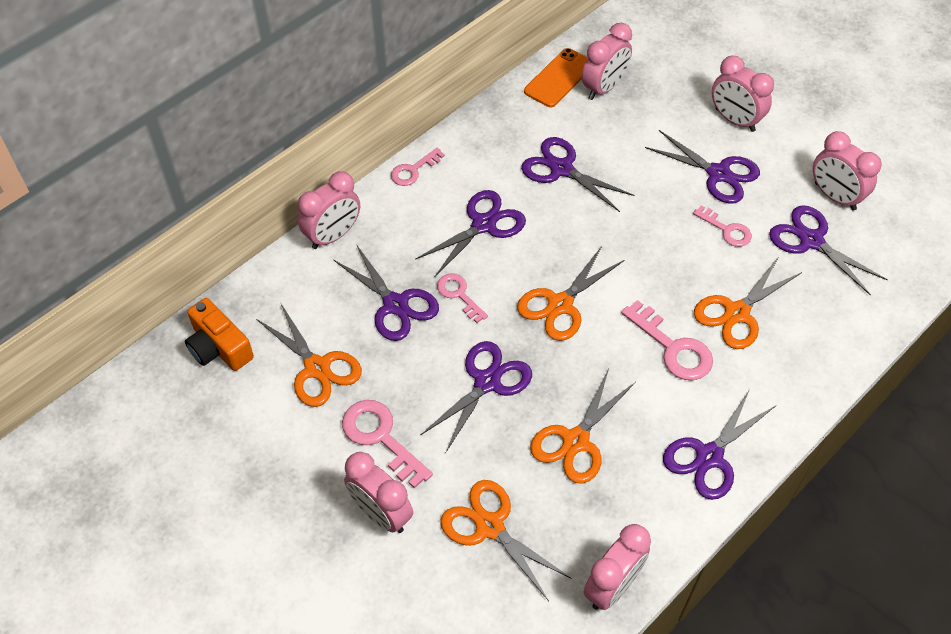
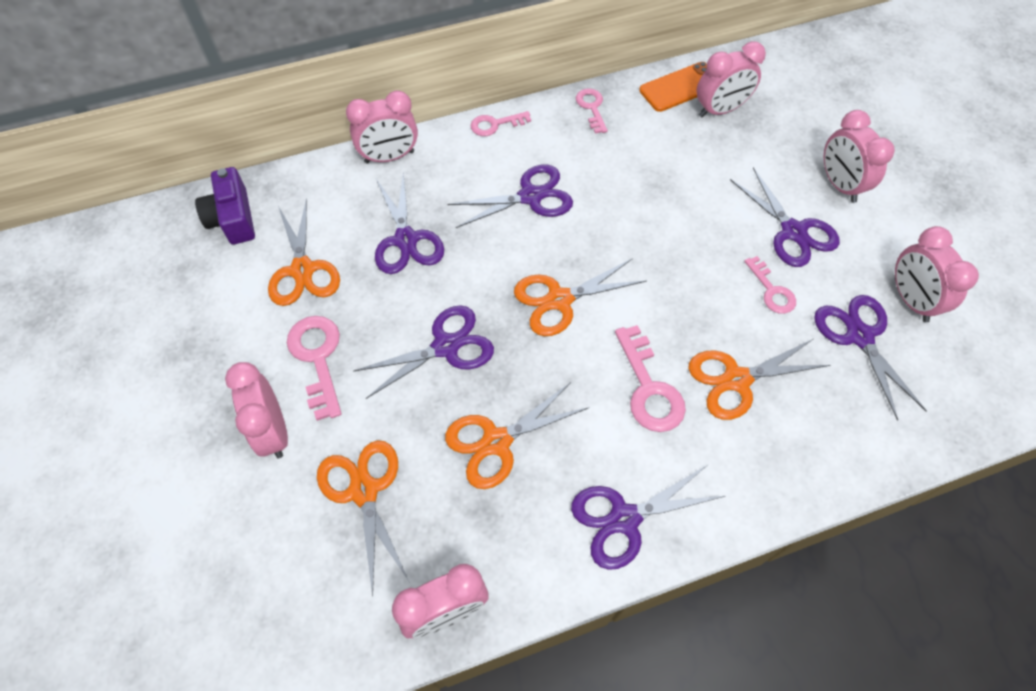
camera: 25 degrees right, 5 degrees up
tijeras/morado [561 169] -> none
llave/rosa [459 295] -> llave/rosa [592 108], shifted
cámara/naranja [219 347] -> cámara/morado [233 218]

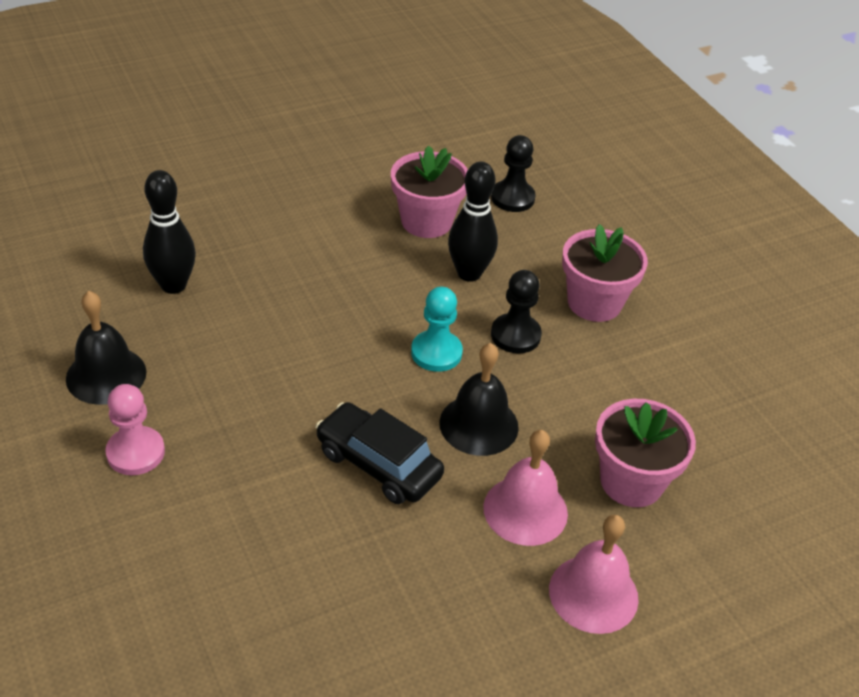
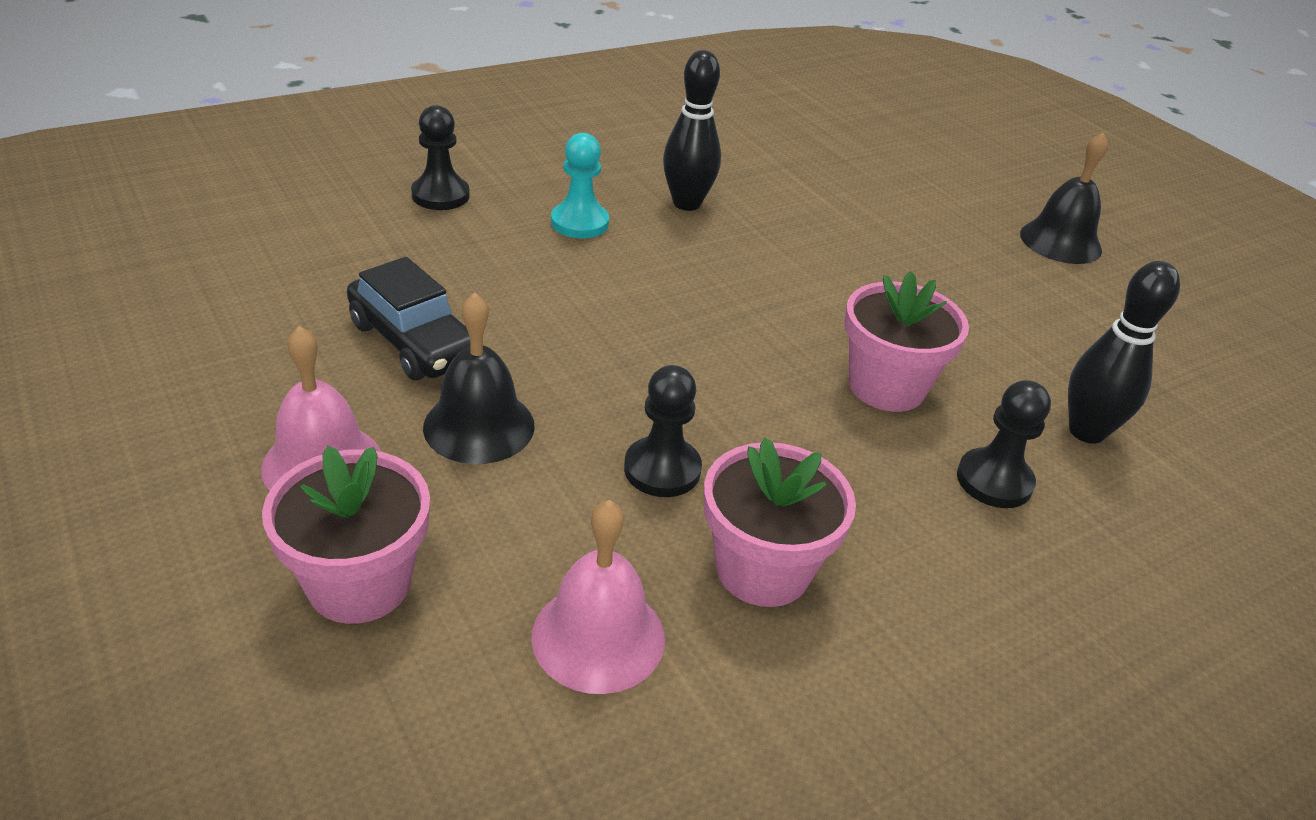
camera: 85 degrees right, 5 degrees down
bolo/negro [469 273] -> bolo/negro [1086 431], shifted
peón/turquesa [436 353] -> peón/turquesa [579 223], shifted
campana/negro [106 375] -> campana/negro [1060 241], shifted
peón/rosa [135 452] -> peón/negro [440 195]
coche/negro [378 464] -> coche/negro [414 342], 105 degrees clockwise
campana/rosa [593 593] -> campana/rosa [598 637], shifted

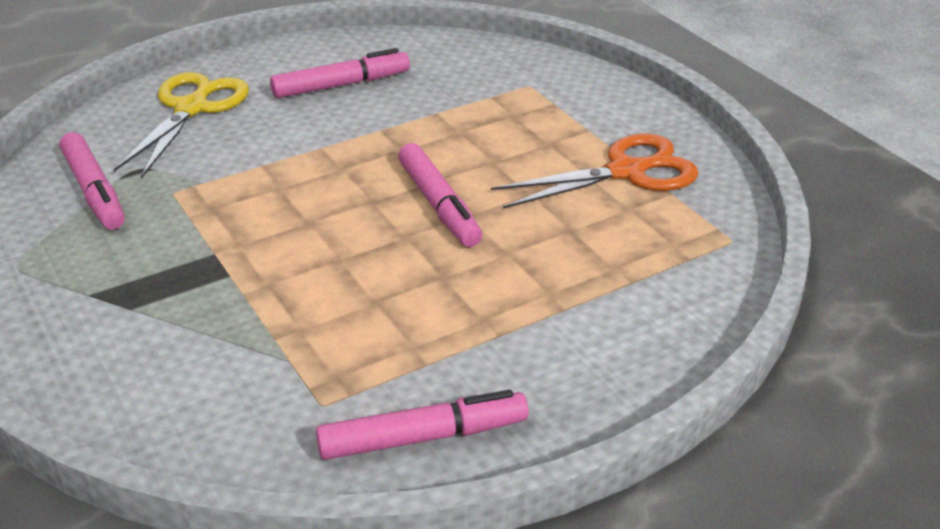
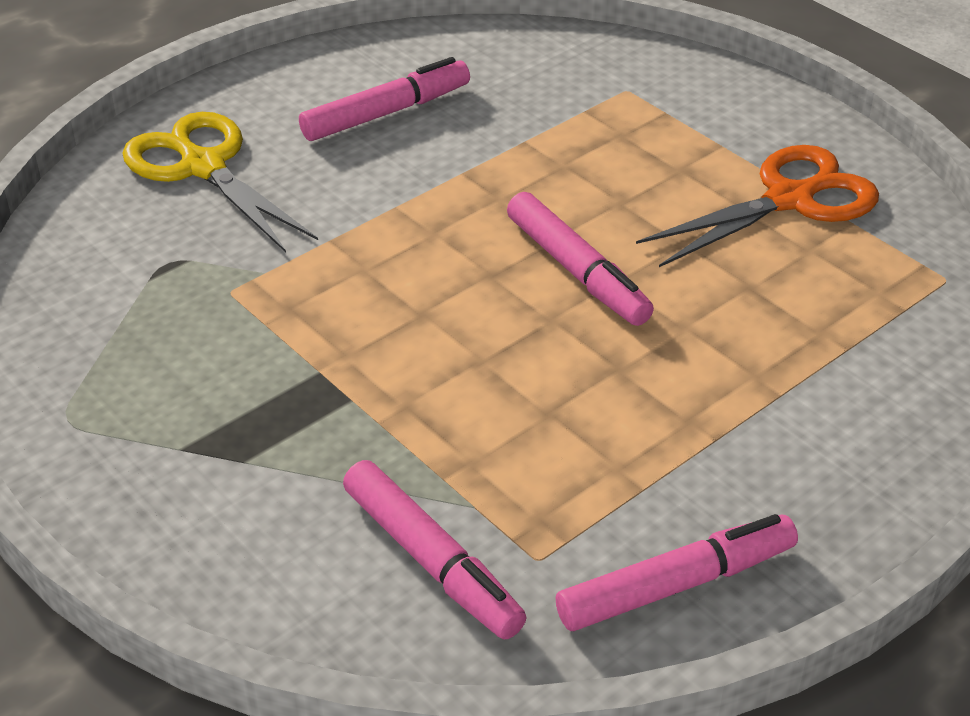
camera: 10 degrees left, 5 degrees up
tijeras/amarillo [192 108] -> tijeras/amarillo [203 167], 45 degrees counterclockwise
rotulador/rosa [94 191] -> rotulador/rosa [431 561], shifted

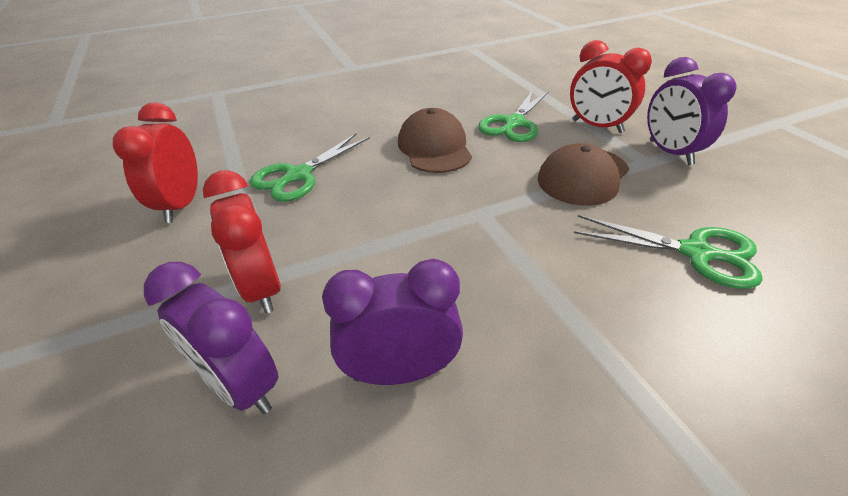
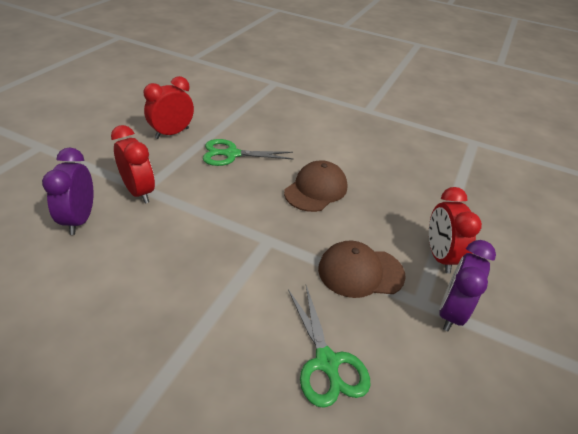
camera: 45 degrees right, 0 degrees up
tijeras/verde [514 123] -> none
despertador/rojo [262 288] -> despertador/rojo [139 192], 120 degrees clockwise
despertador/morado [400 371] -> none

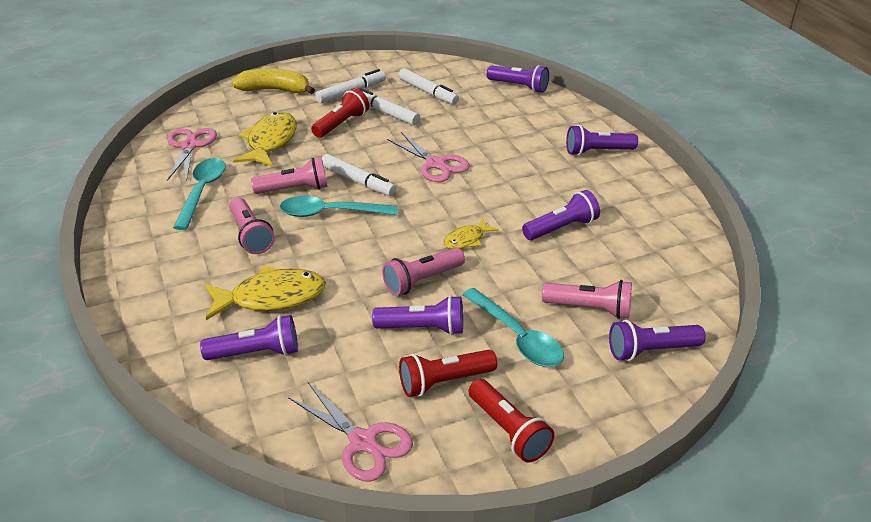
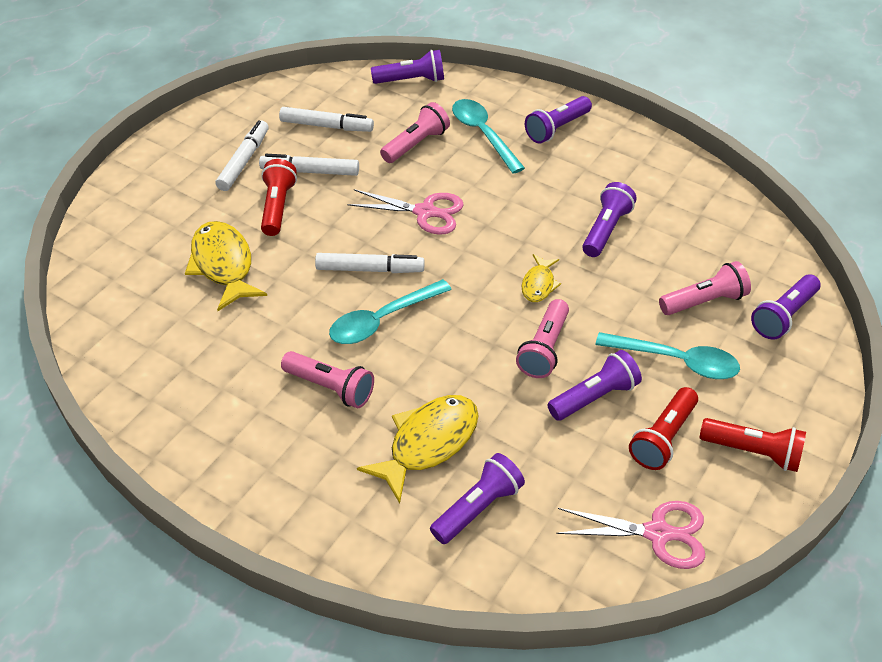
camera: 35 degrees left, 10 degrees up
plátano/amarillo [275 90] -> none
tijeras/rosa [189 146] -> none
lámpara de mano/rosa [294 189] -> lámpara de mano/rosa [416 144], shifted
cuchara/turquesa [202 192] -> cuchara/turquesa [483 134], shifted

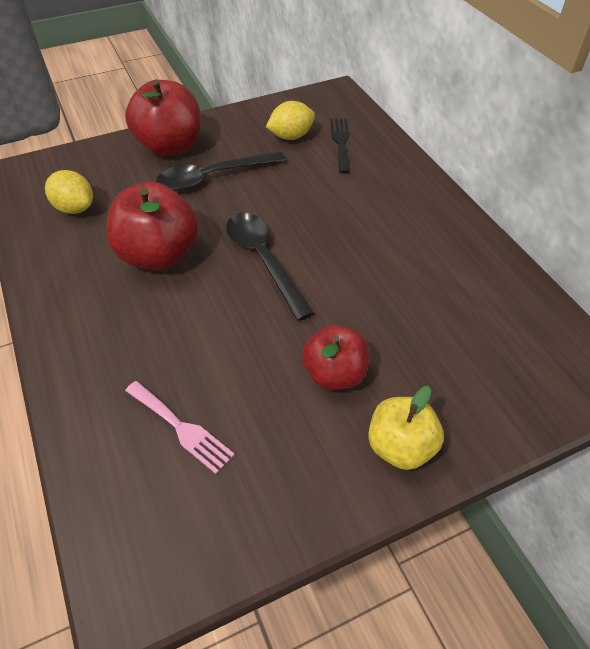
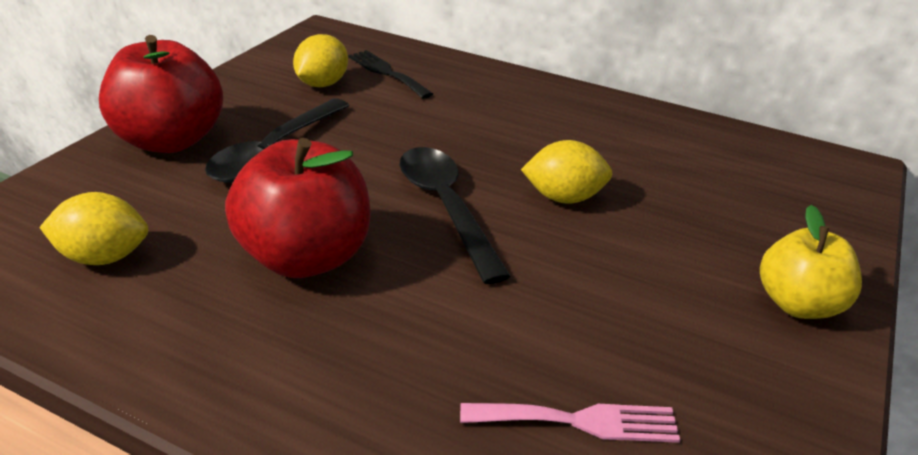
camera: 40 degrees left, 15 degrees down
cuchara/negro [264 260] -> cuchara/negro [446 207], 45 degrees clockwise
manzana/rojo [334 374] -> none
none -> limón/amarillo [564 198]

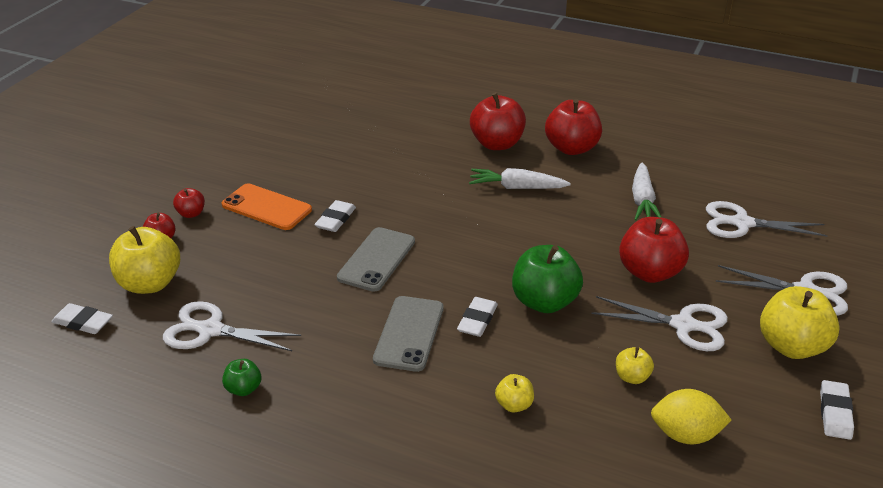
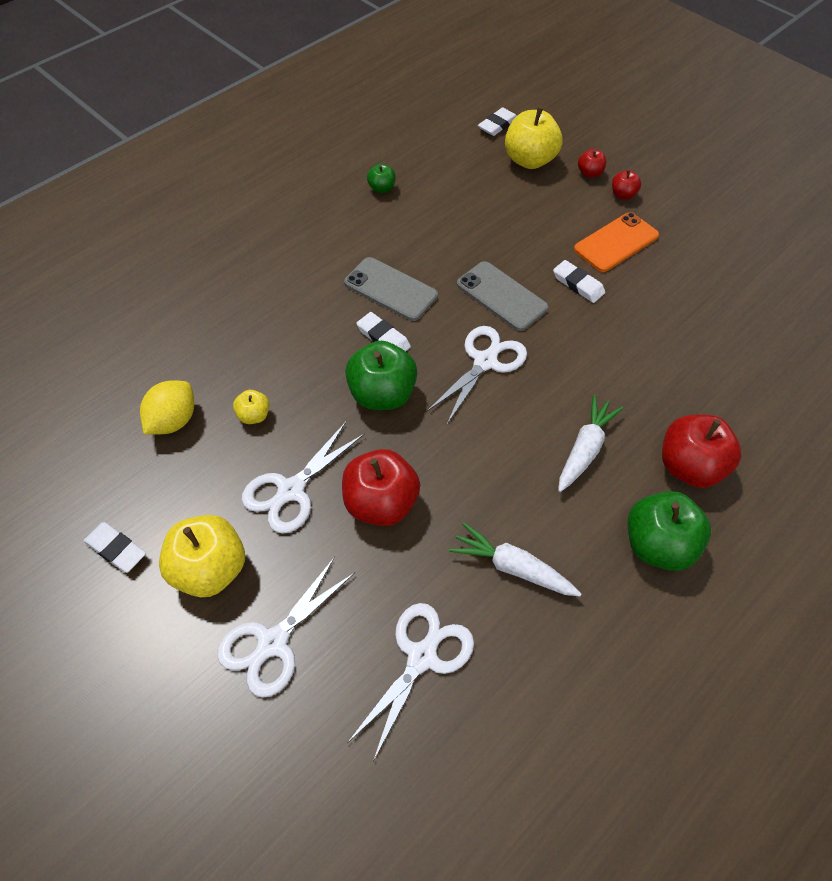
camera: 110 degrees right, 20 degrees up
manzana/rojo [571 148] -> manzana/verde [658 545]
tijeras/blanco [210 330] -> tijeras/blanco [485 362], shifted
manzana/amarillo [514 405] -> none

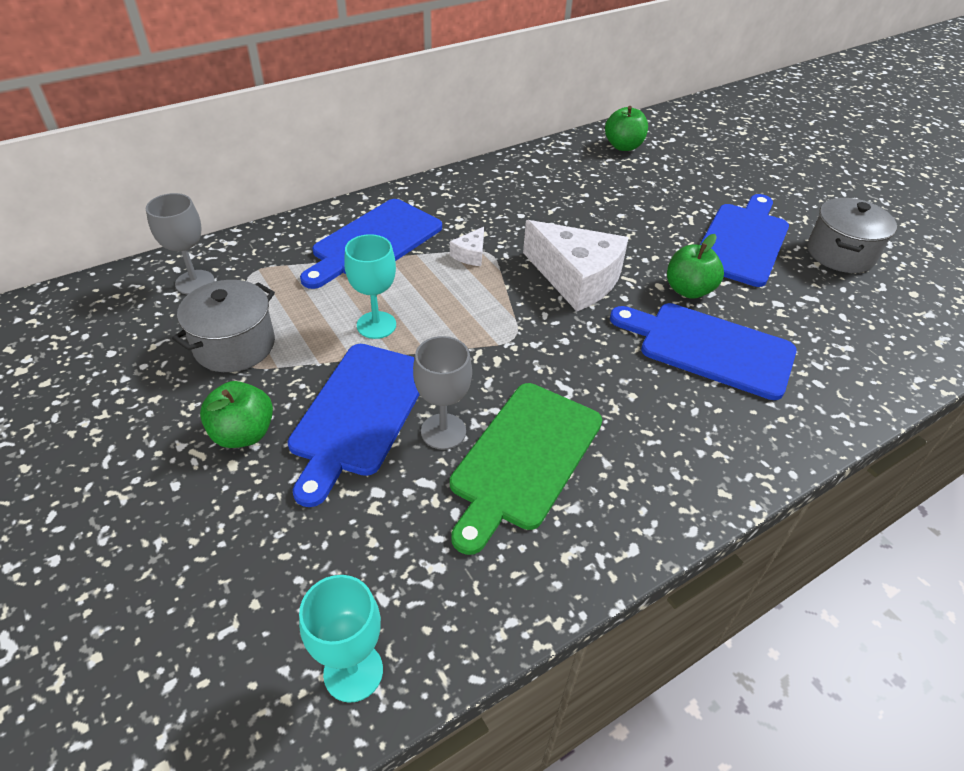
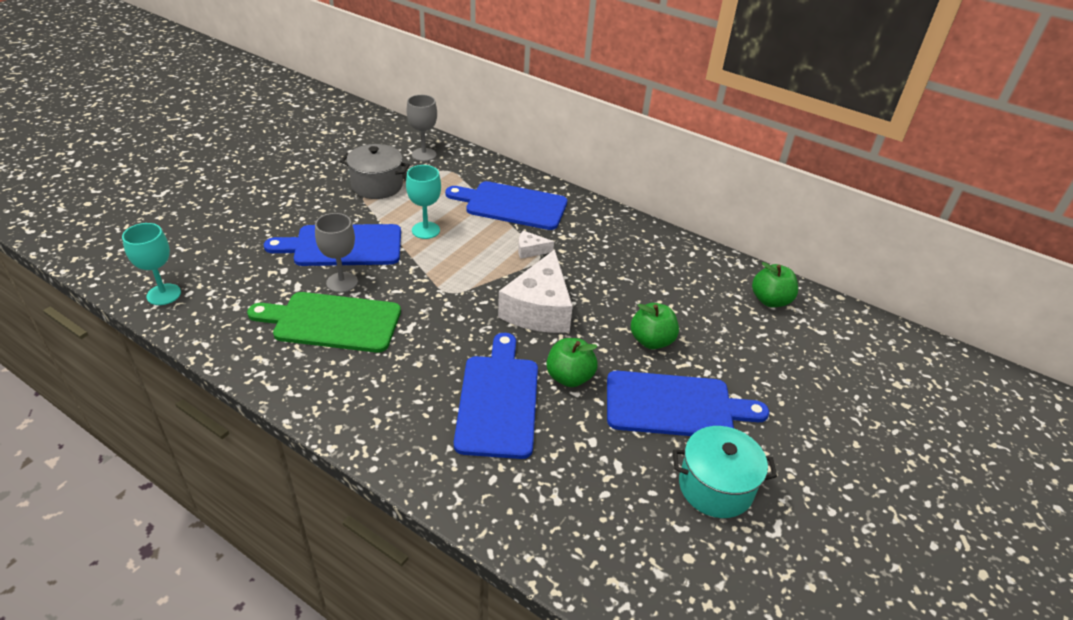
camera: 65 degrees right, 5 degrees down
olla/gris [840 253] -> olla/turquesa [715 487]
manzana/verde [243 434] -> manzana/verde [651 341], shifted

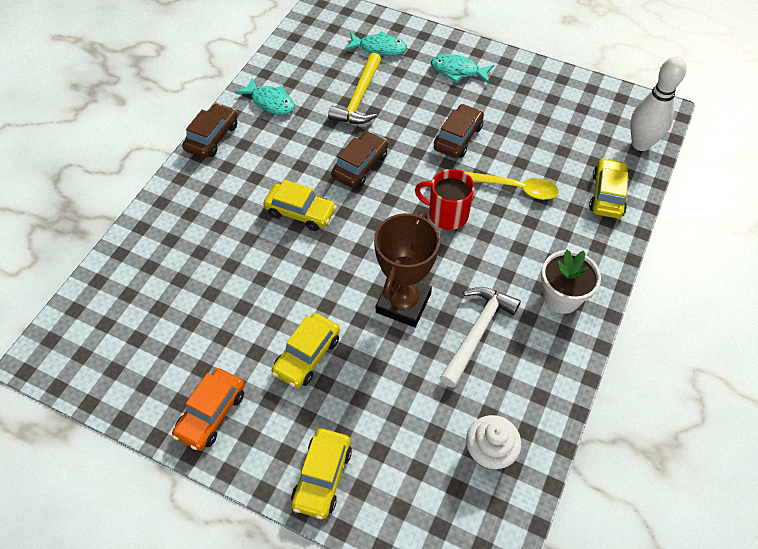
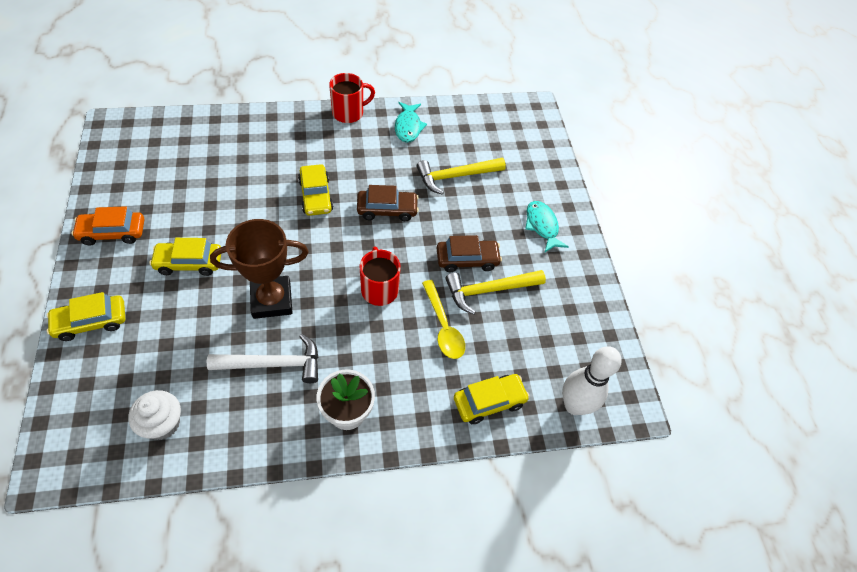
camera: 50 degrees right, 0 degrees up
pez/turquesa [379 48] -> none
coche/marrón [212 137] -> taza/rojo [349 113]
none -> martillo/amarillo [489 290]

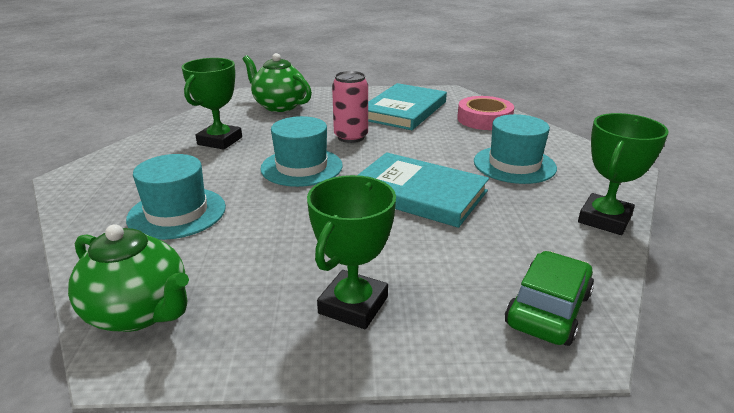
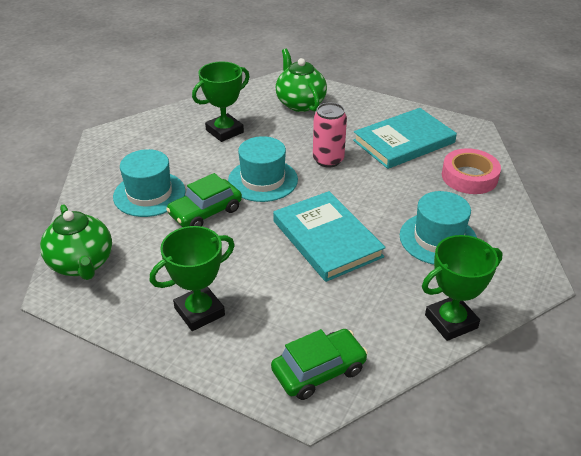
camera: 30 degrees right, 10 degrees up
none -> coche/verde [205 212]

